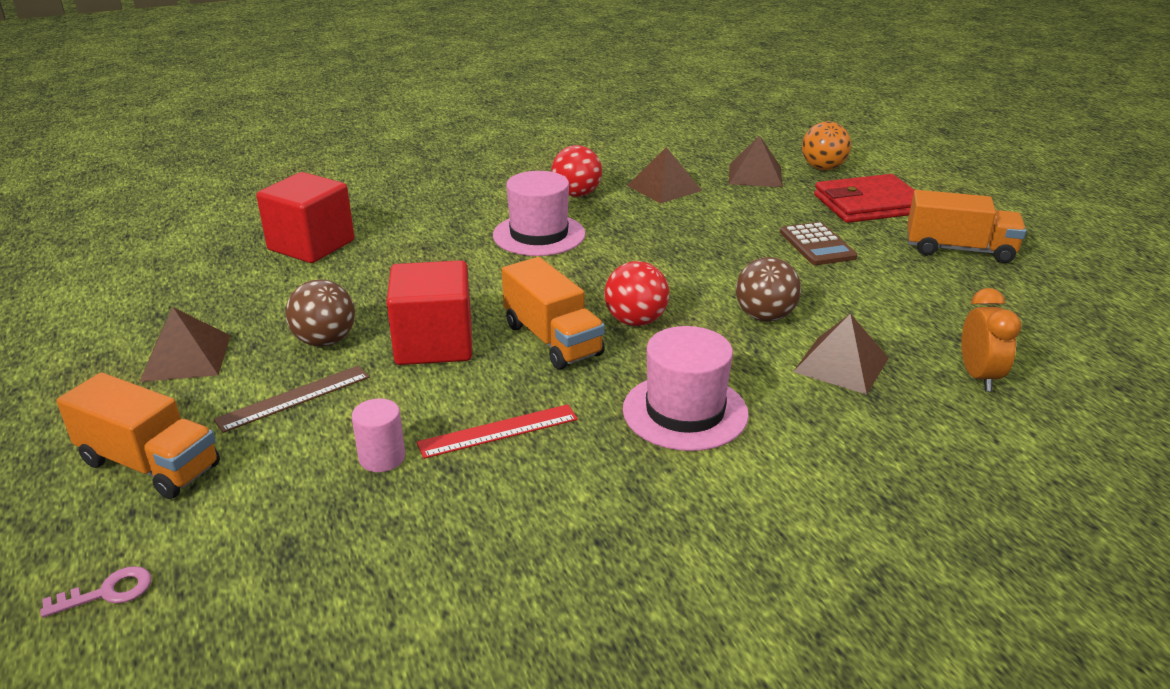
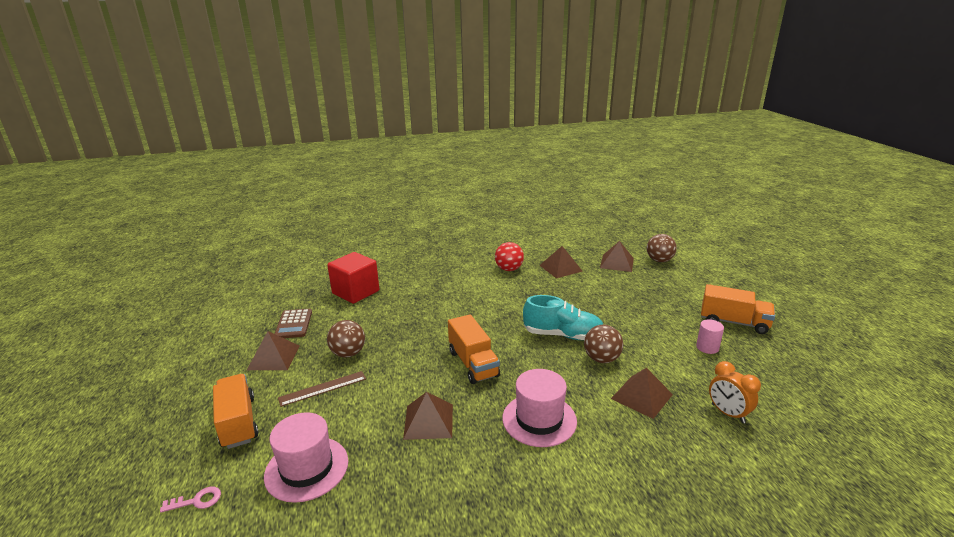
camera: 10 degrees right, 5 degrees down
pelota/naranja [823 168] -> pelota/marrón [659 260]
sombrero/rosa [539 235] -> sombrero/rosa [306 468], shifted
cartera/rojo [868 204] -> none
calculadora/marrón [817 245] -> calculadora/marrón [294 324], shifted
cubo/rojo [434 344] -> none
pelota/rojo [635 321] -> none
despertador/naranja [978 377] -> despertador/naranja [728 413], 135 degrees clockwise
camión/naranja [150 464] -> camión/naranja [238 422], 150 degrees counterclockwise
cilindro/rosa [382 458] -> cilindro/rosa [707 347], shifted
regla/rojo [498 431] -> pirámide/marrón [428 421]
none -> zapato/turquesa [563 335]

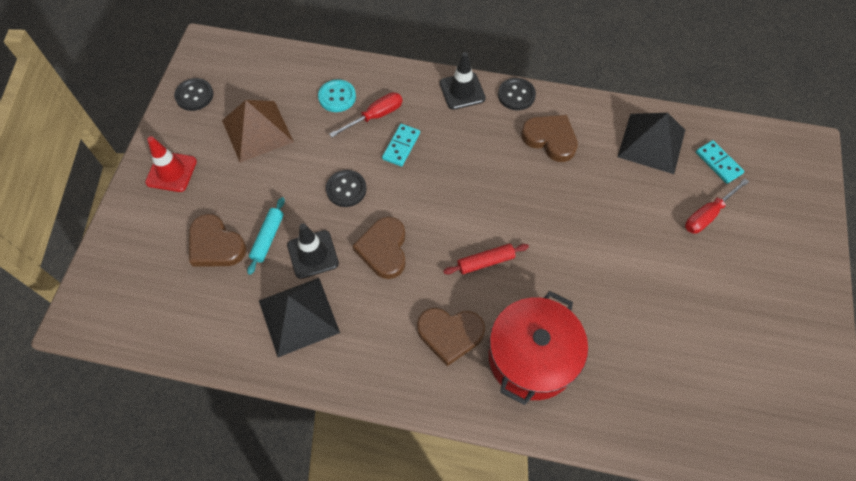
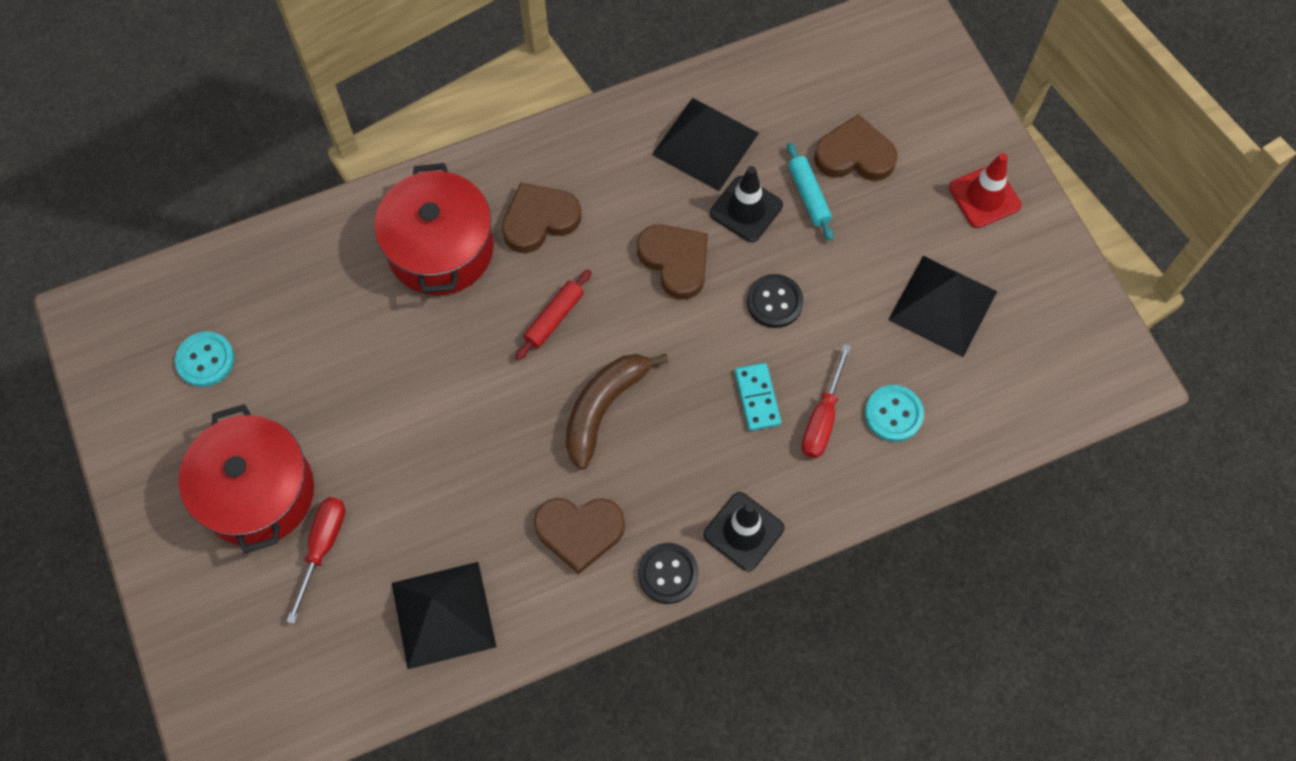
camera: 145 degrees right, 5 degrees up
botón/negro [194 95] -> none
pirámide/marrón [257 131] -> pirámide/negro [942 305]
ficha de dominó/turquesa [718 163] -> none
none -> botón/turquesa [205 360]
none -> plátano/marrón [604 408]
none -> olla/rojo [258 492]

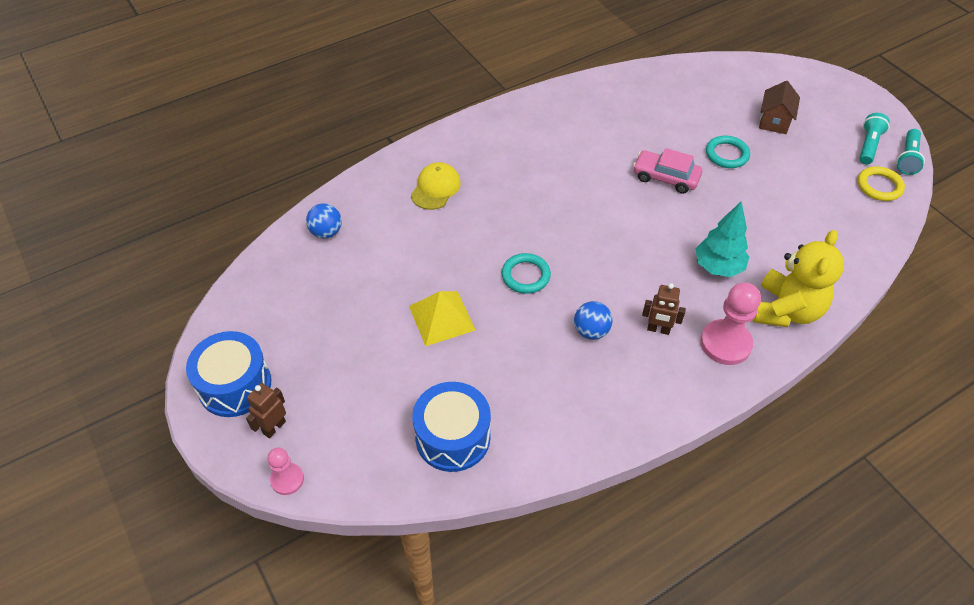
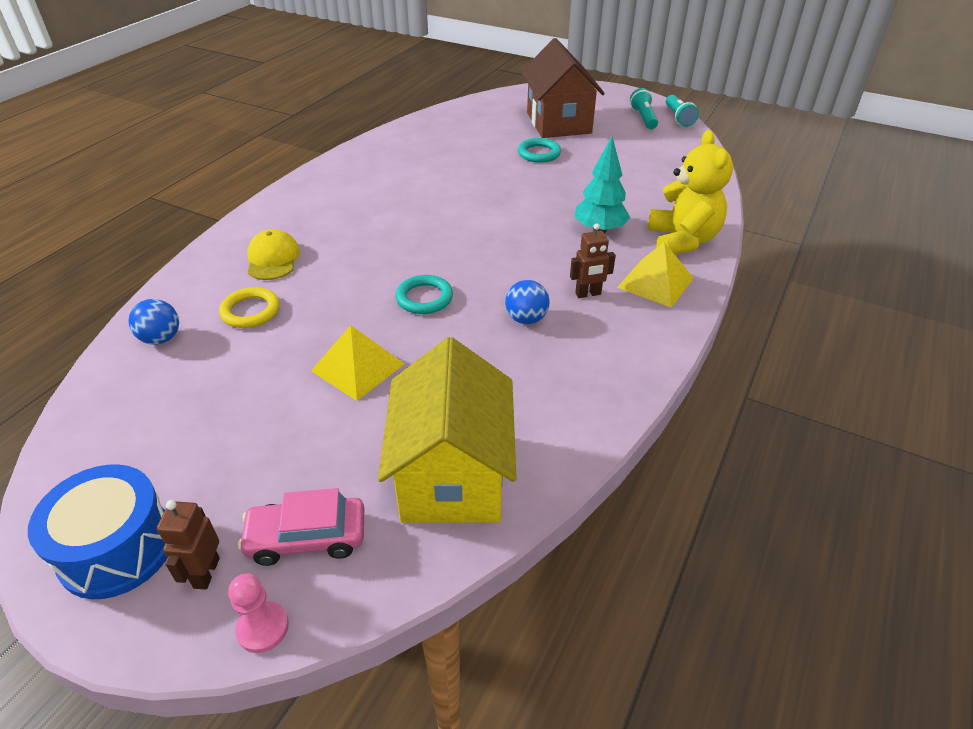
camera: 30 degrees left, 10 degrees down
casa/marrón [774 121] -> casa/marrón [558 123], x1.98
coche/rosa [665 177] -> coche/rosa [307 538], shifted
anillo/amarillo [879 186] -> anillo/amarillo [250 311], shifted
peón/rosa [725 343] -> pirámide/amarillo [655 282]
tambor/azul [453 437] -> casa/amarillo [452 476]

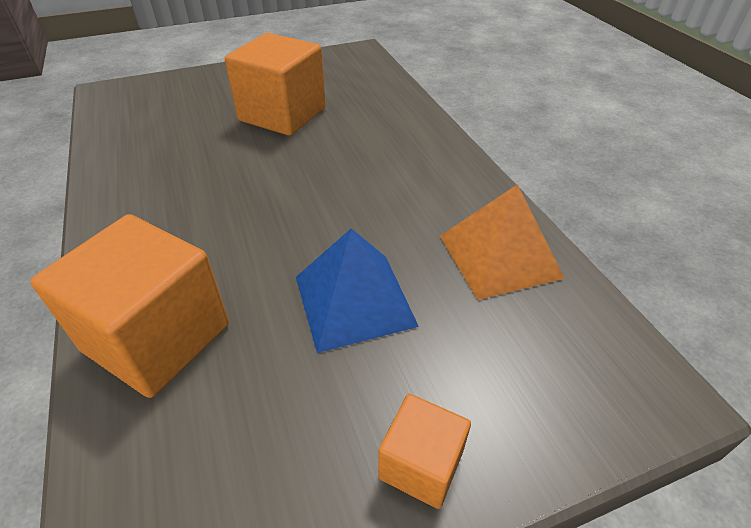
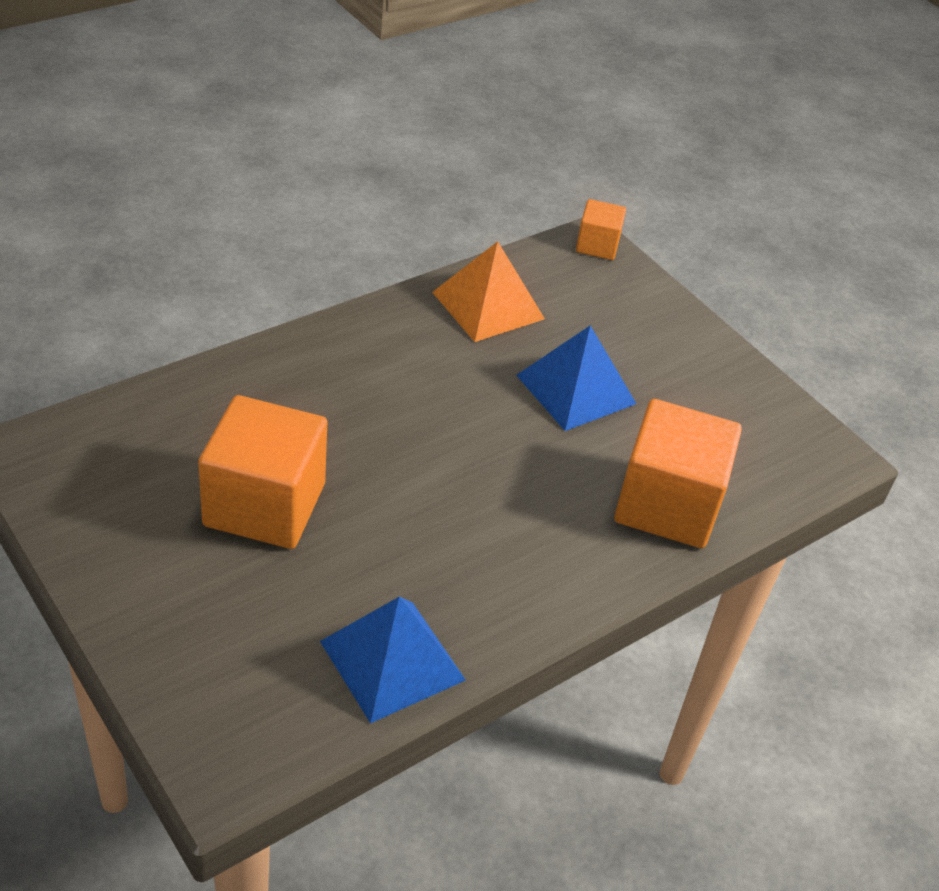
camera: 110 degrees left, 0 degrees up
cubo/naranja [421 464] -> cubo/naranja [597 245], shifted
none -> pirámide/azul [392 660]

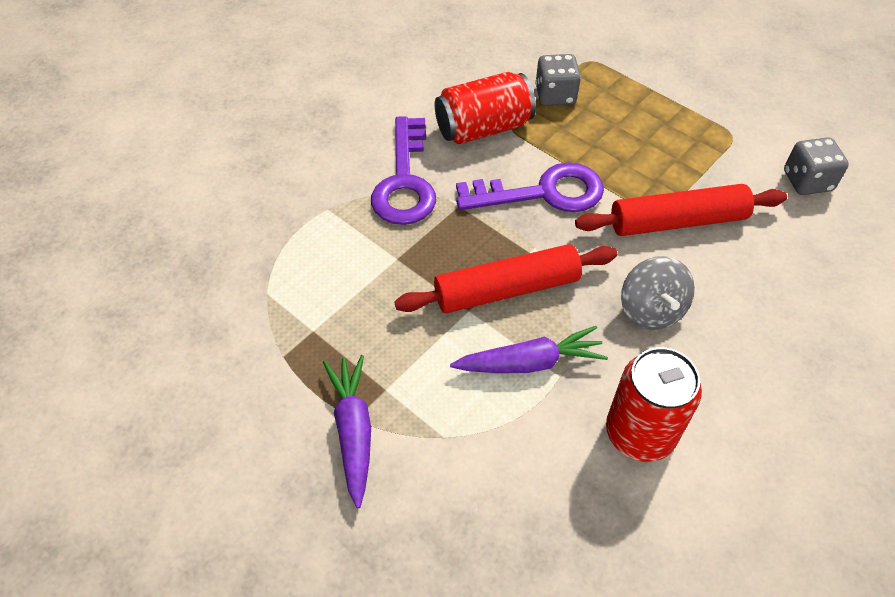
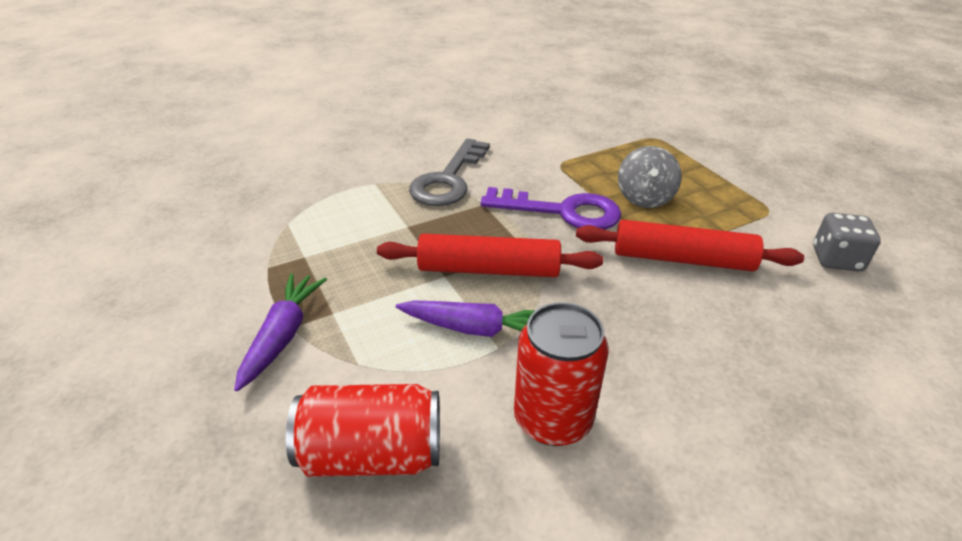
camera: 20 degrees right, 15 degrees down
dado/gris [555 95] -> none
lata/rojo [483 128] -> lata/rojo [371 454], shifted
llave/morado [405 181] -> llave/gris [448 179]
peonza/gris [651 310] -> peonza/gris [644 198], shifted

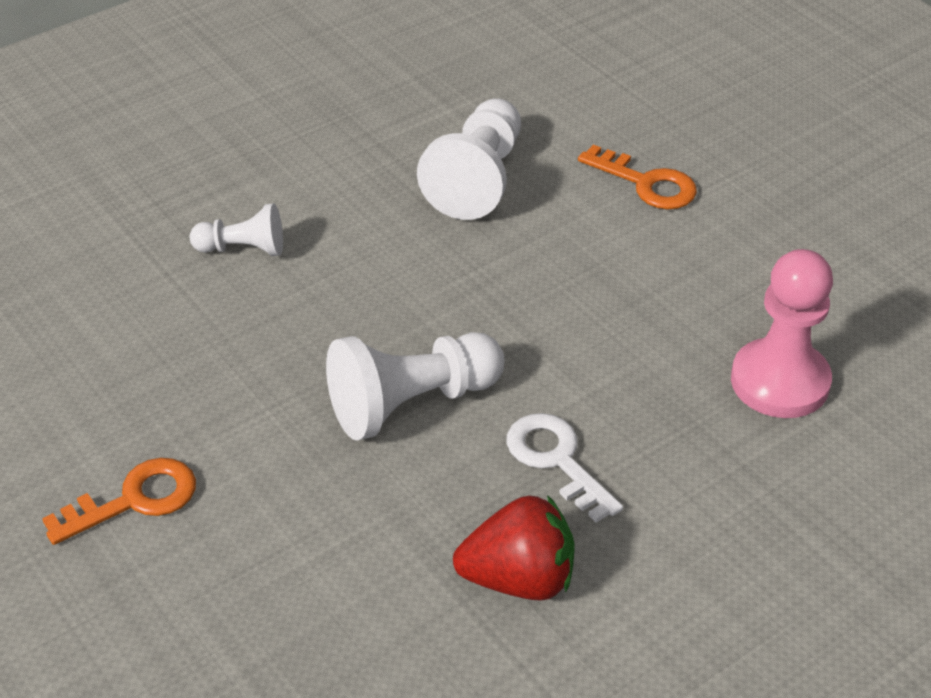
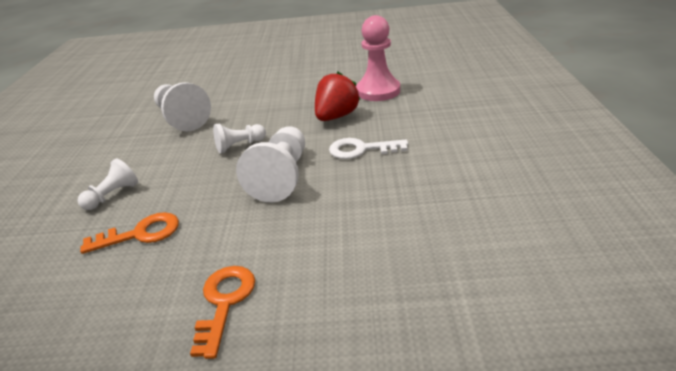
camera: 50 degrees left, 10 degrees down
llave/naranja [646 183] -> llave/naranja [140 234], shifted
fresa/rojo [519 579] -> fresa/rojo [336 116], shifted
none -> peón/blanco [239 146]

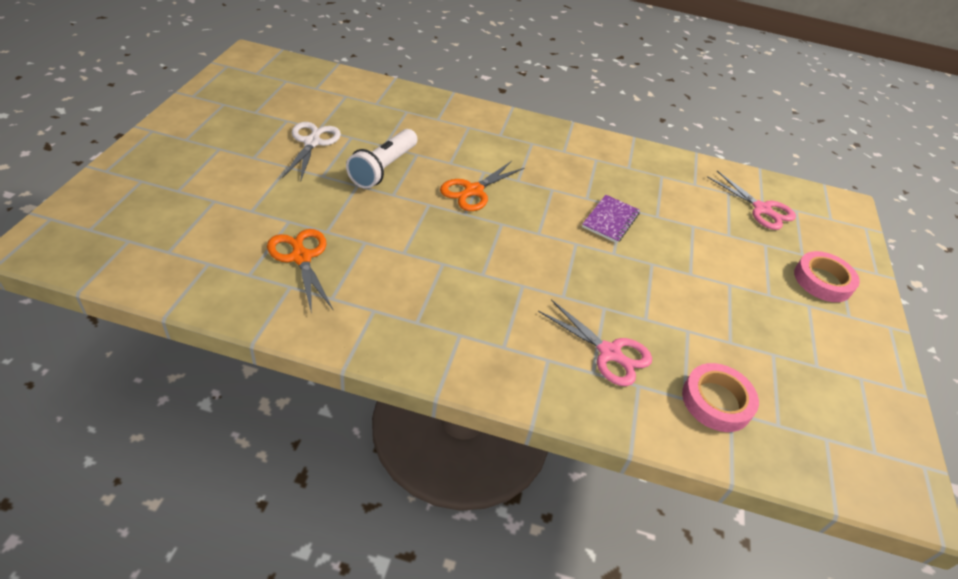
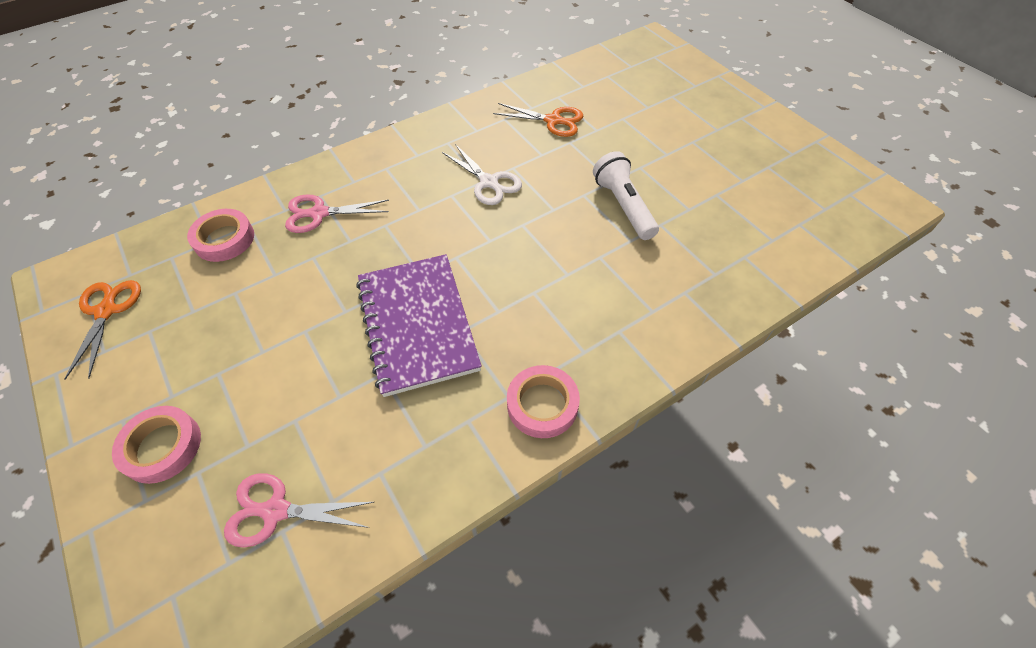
camera: 140 degrees right, 10 degrees up
tijeras/blanco [312 142] -> tijeras/blanco [489 182], shifted
tijeras/naranja [473 191] -> tijeras/naranja [106 311], shifted
cuaderno/morado [610 220] -> cuaderno/morado [417 324], x2.07
none -> cinta adhesiva/rosa [542 404]

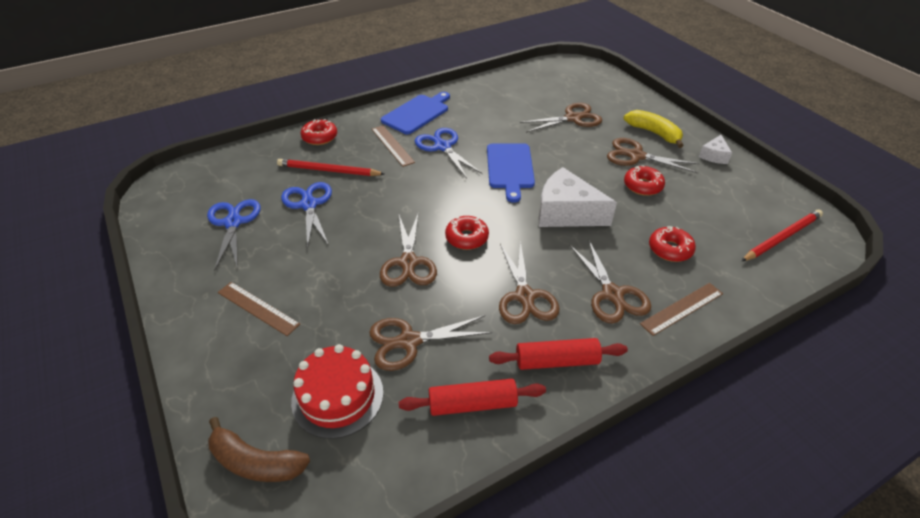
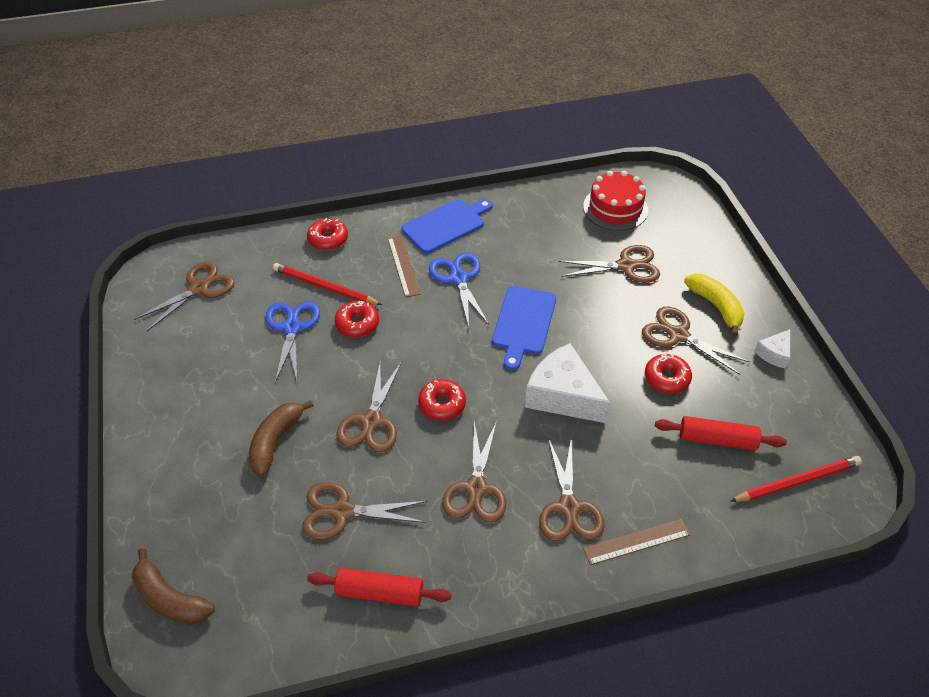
camera: 15 degrees right, 5 degrees up
tijeras/azul [233 222] -> none
rosquilla/rojo [670 249] -> rosquilla/rojo [357 324], shifted
regla/marrón [258 308] -> none
rodillo/rojo [557 361] -> rodillo/rojo [717 440], shifted
tarta/rojo [337 396] -> tarta/rojo [615 208], shifted
none -> tijeras/marrón [199 288]
none -> plátano/marrón [275 441]

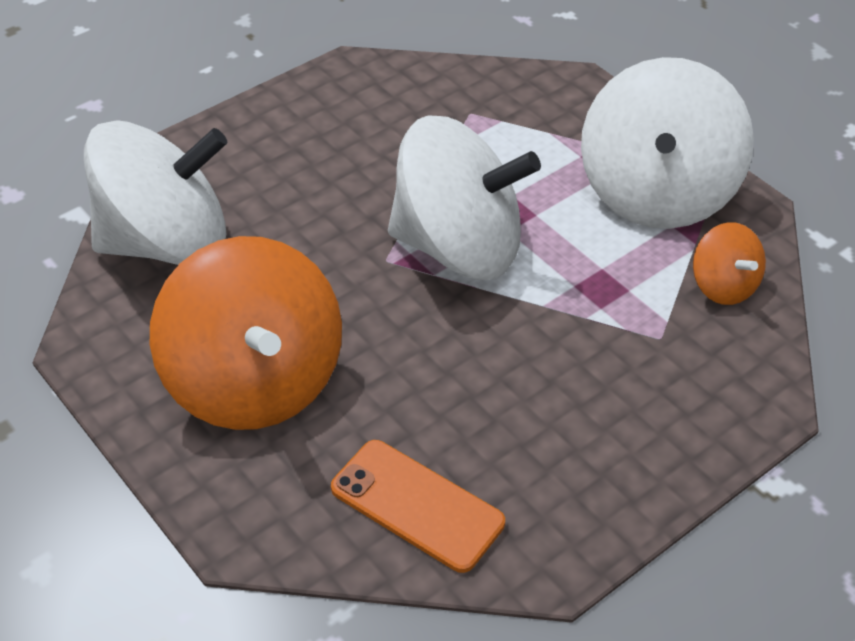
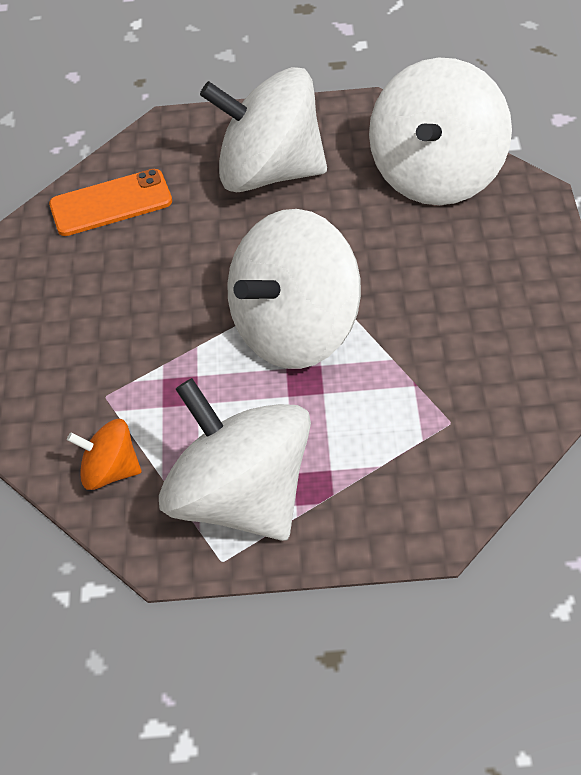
camera: 130 degrees right, 5 degrees up
peonza/naranja [255 381] -> peonza/blanco [270 171]

